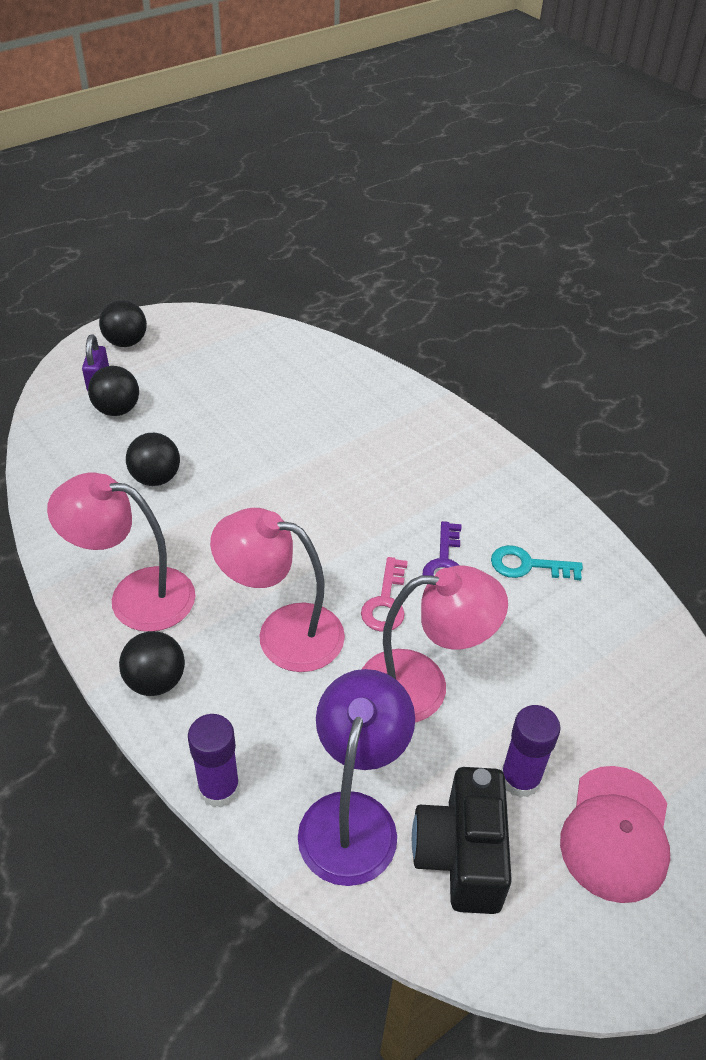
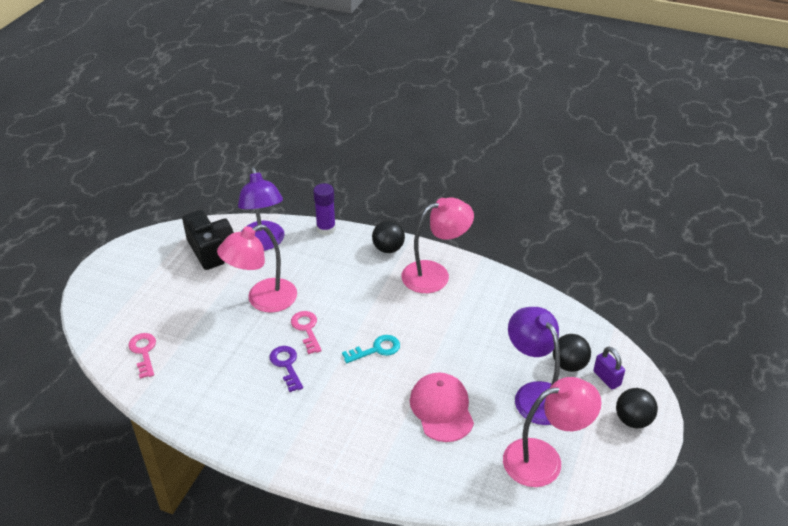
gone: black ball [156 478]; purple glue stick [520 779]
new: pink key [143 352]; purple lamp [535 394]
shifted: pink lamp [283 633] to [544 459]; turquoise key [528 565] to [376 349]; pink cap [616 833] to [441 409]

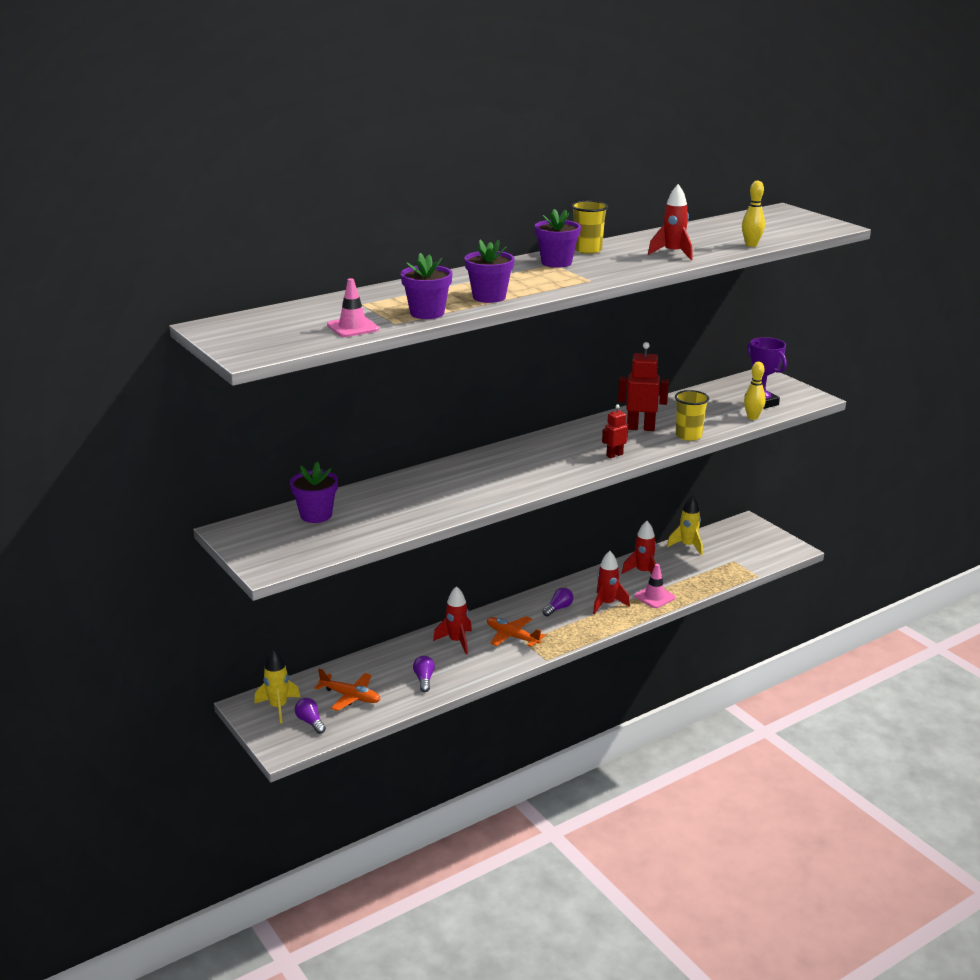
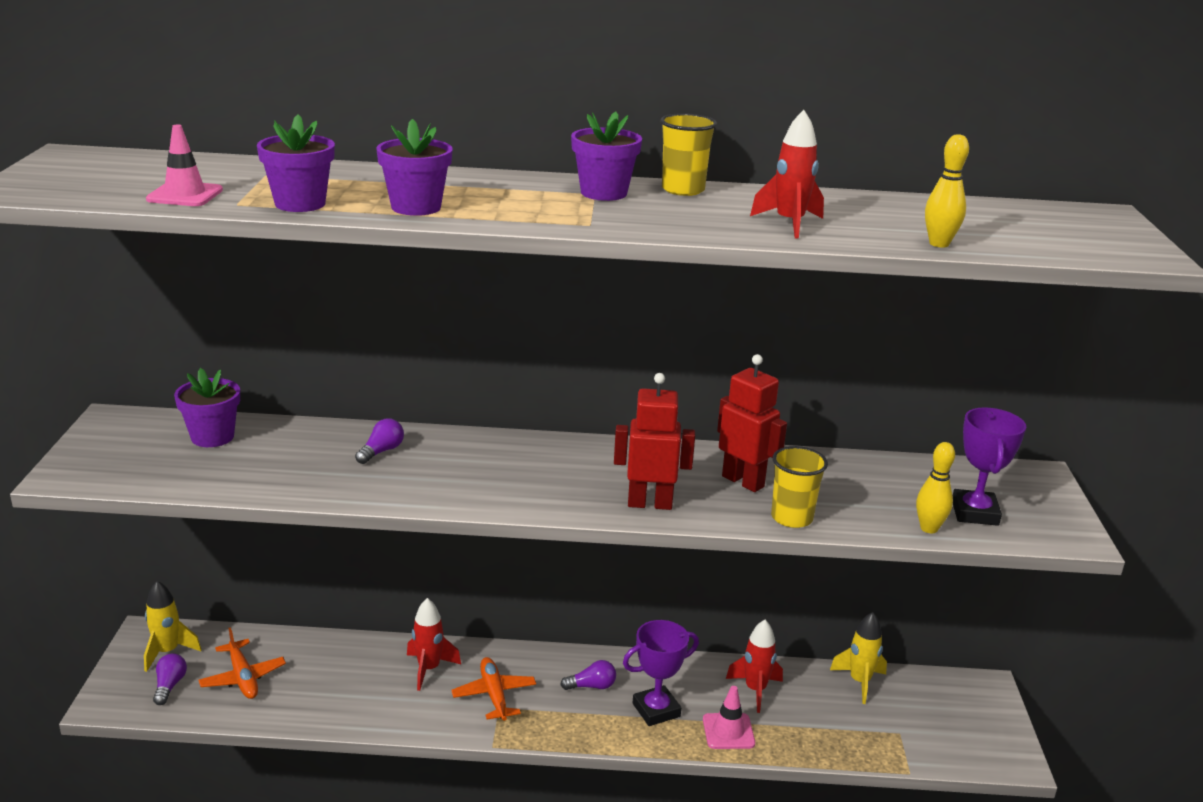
shifted: purple light bulb [424 679] to [381 451]
swapped: red rocket [607 604] to purple trophy [656 710]
scaled: red robot [614 455] = [650 504] x1.73

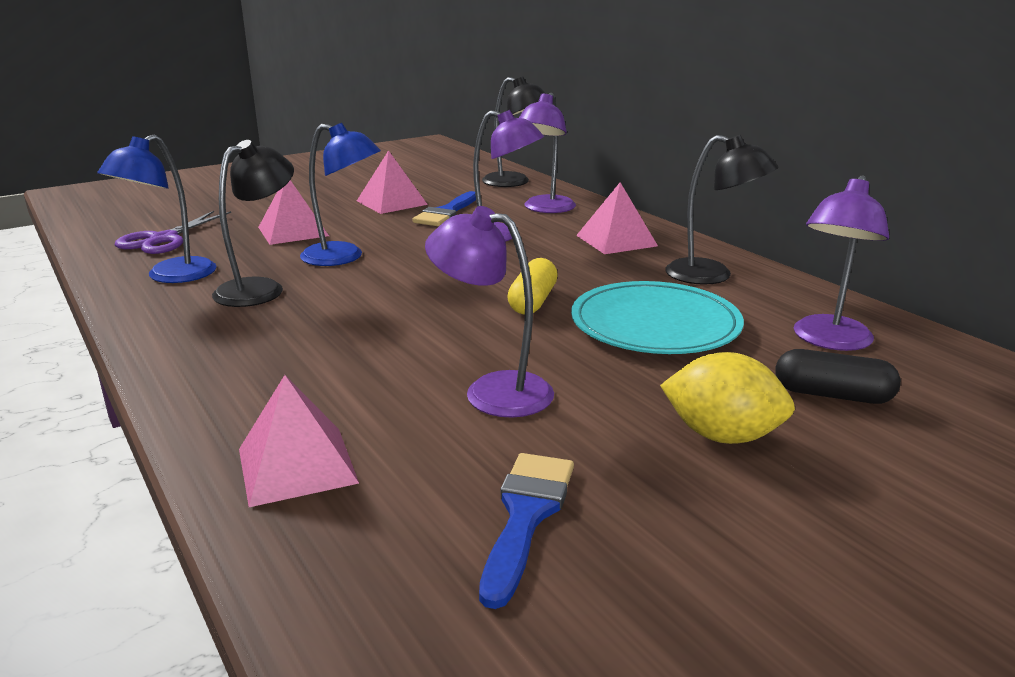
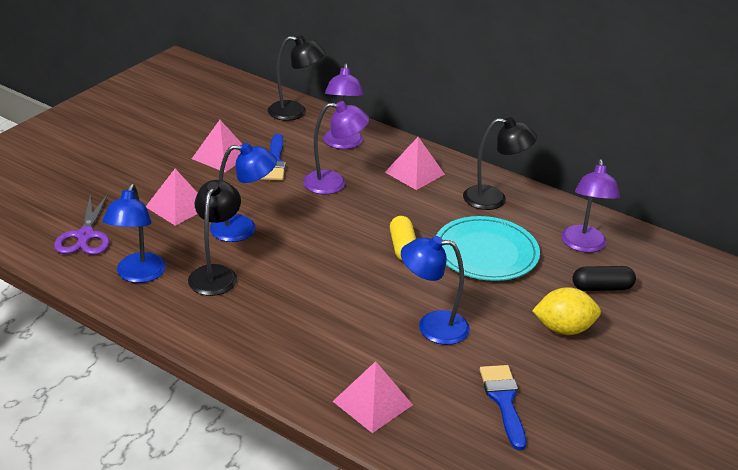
repainted: purple lamp [492 390] to blue lamp [432 327]

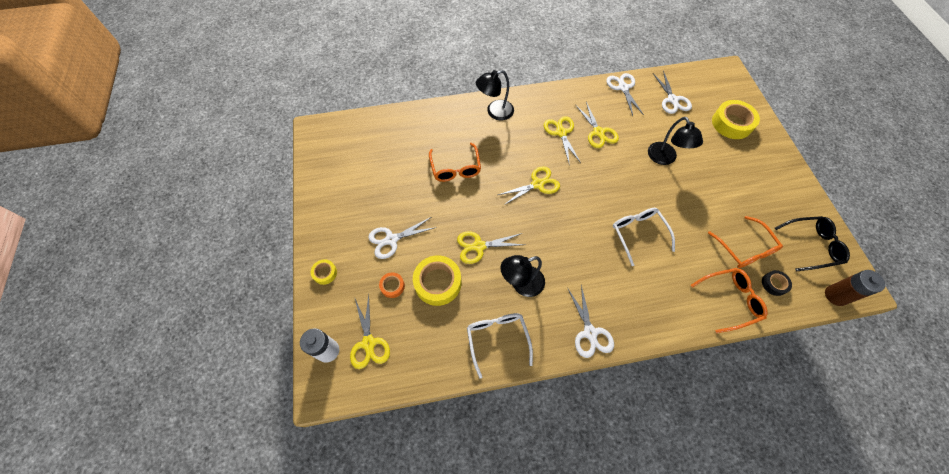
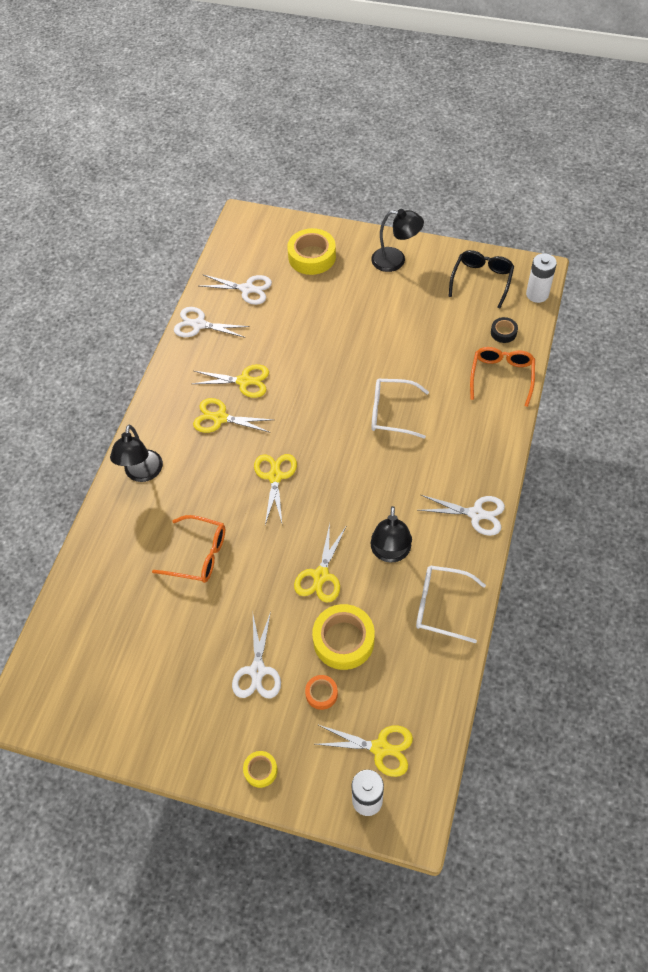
gone: orange glasses [744 249]
shifted: black lamp [664 158] to [395 260]
repainted: brown battery [835 295] to white battery [537 294]

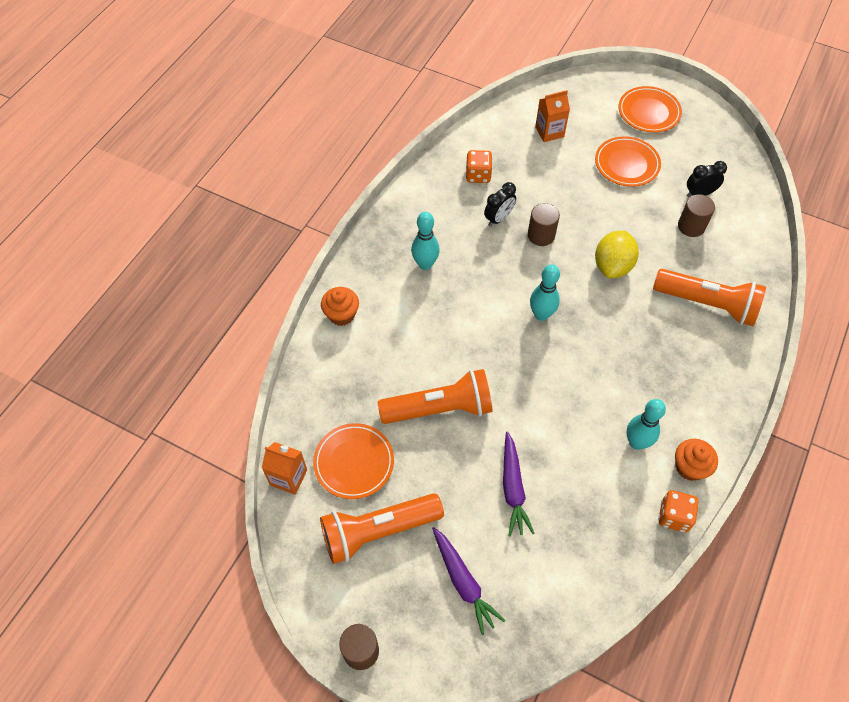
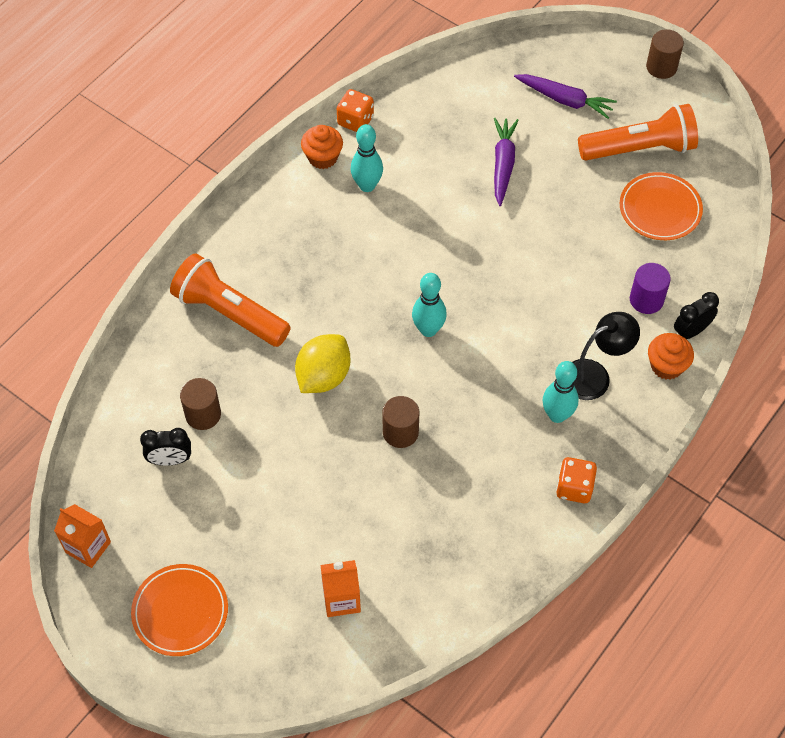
gone: orange flashlight [440 408]; orange plate [626 164]
new: black lamp [595 375]; purple cylinder [646 300]
shifted: orange carton [288 477] to [88 547]; orange dice [478 175] to [574 488]; black clock [498 218] to [691 331]
rotated: purple carrot [463 582] = [565 100] 135 degrees clockwise

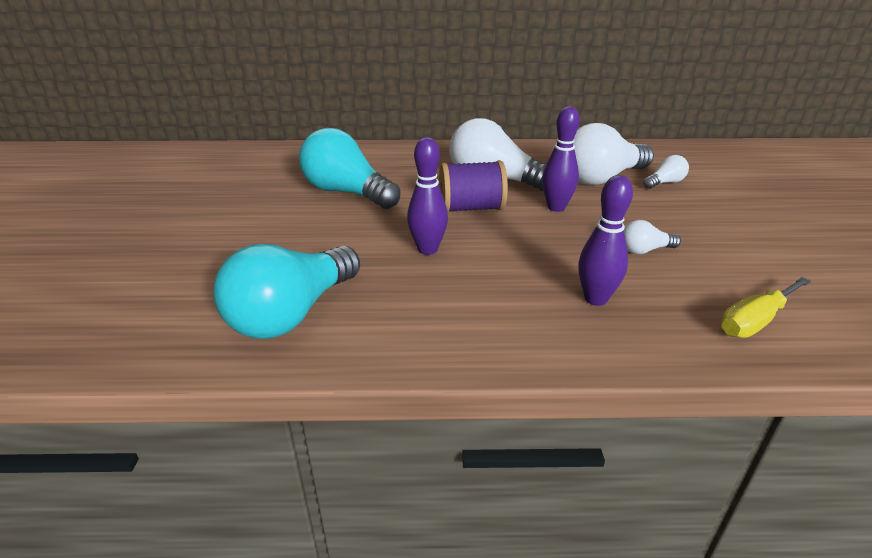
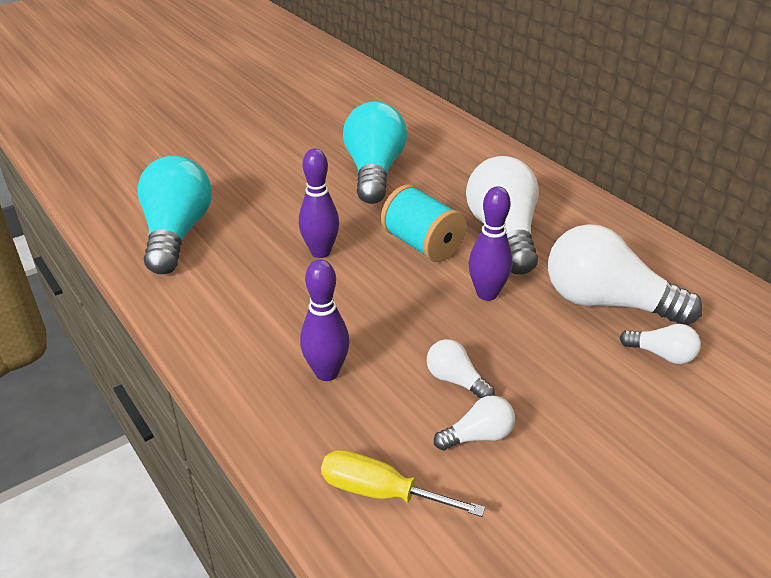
new: white light bulb [478 436]
repainted: purple spool [471 208] to turquoise spool [422 245]
rotated: turquoise light bulb [292 313] = [177 234] 90 degrees clockwise

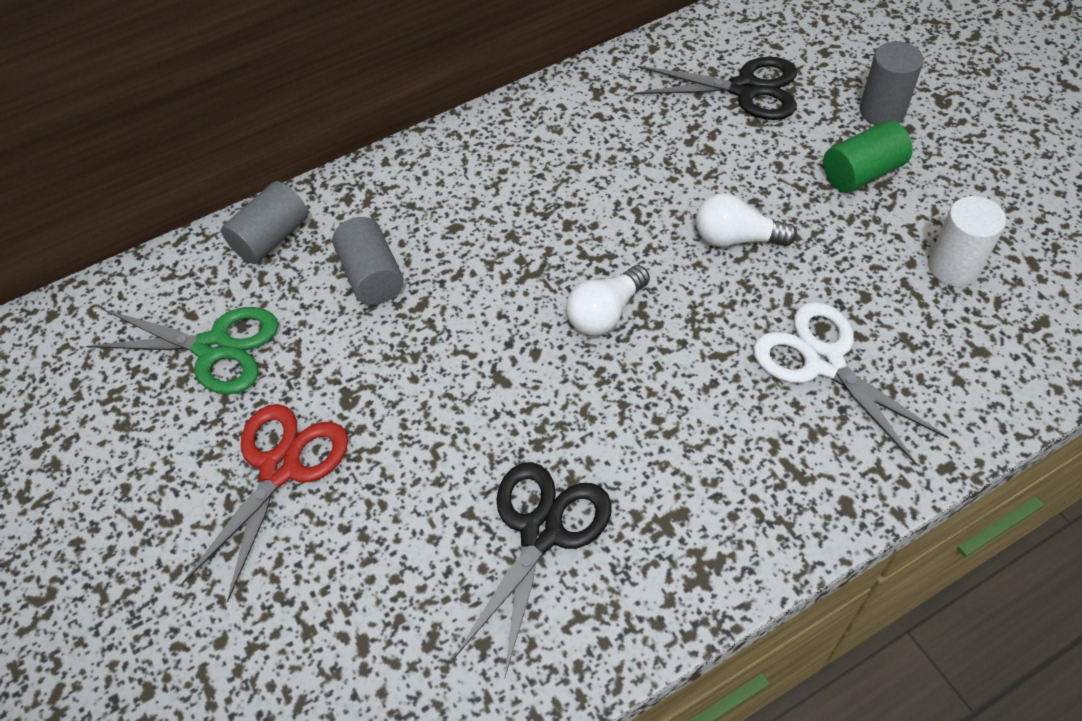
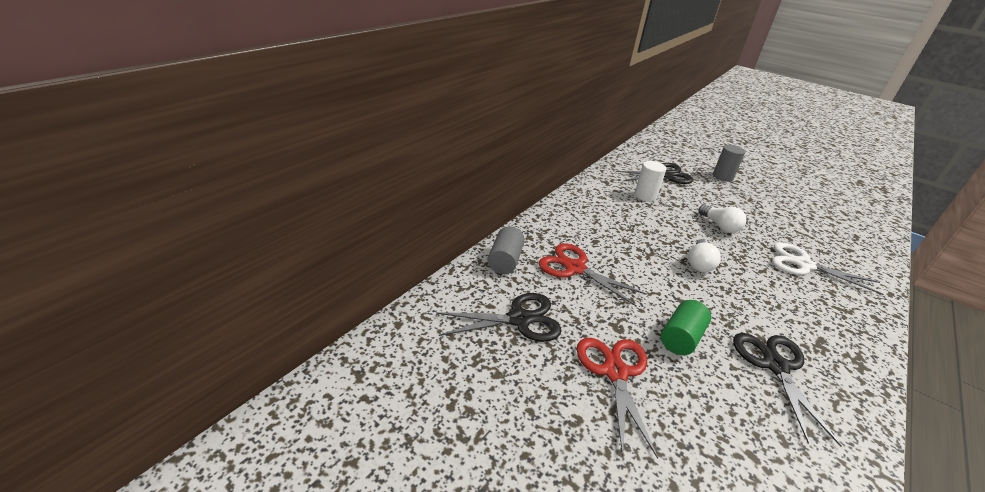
shifted: green cylinder [862 173] to [680 338]; white cylinder [953 267] to [645 196]
swapped: grey cylinder [372 276] to red scissors [575 268]
repainted: green scissors [214 348] to black scissors [519 319]
rotated: white light bulb [736 238] = [720 226] 105 degrees counterclockwise

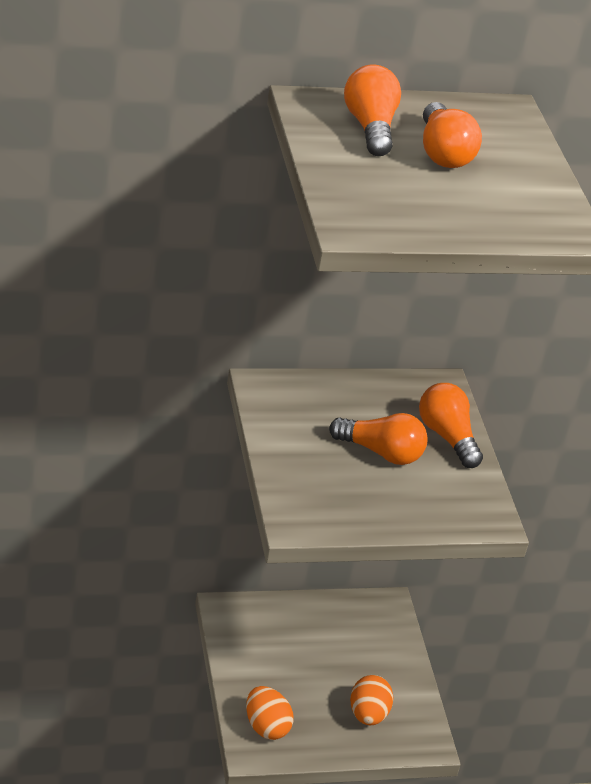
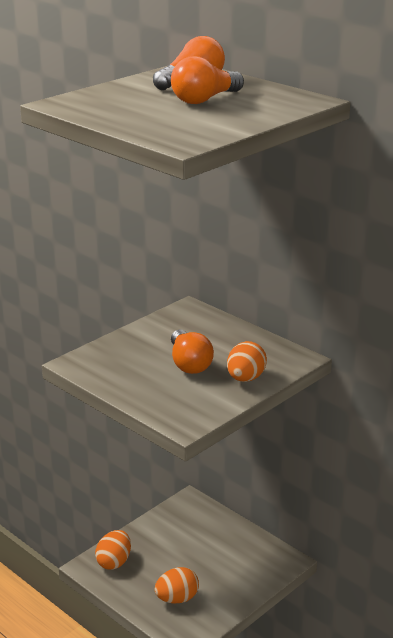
swapped: orange light bulb [447 437] to orange egg [245 378]

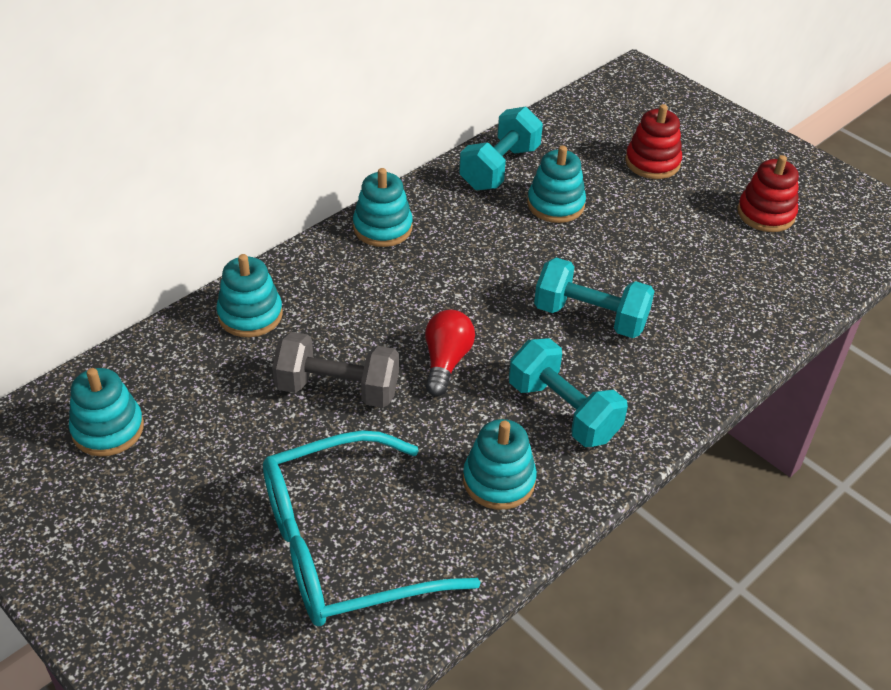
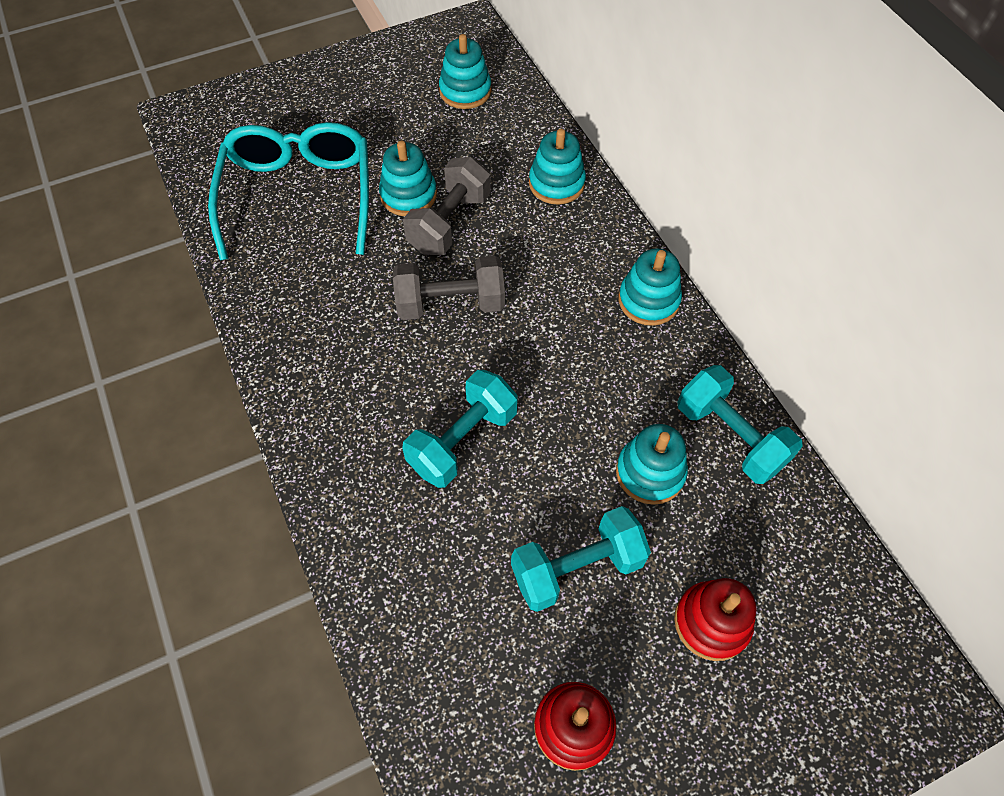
shifted: turquoise stacking toy [499 480] to [408 195]; turquoise dumbbell [563 411] to [577 568]
swapped: red light bulb [446 361] to grey dumbbell [450 303]

